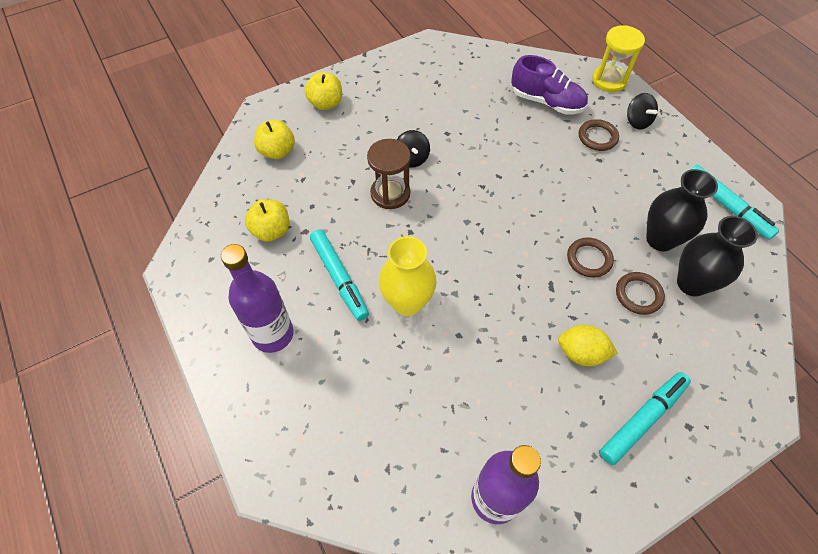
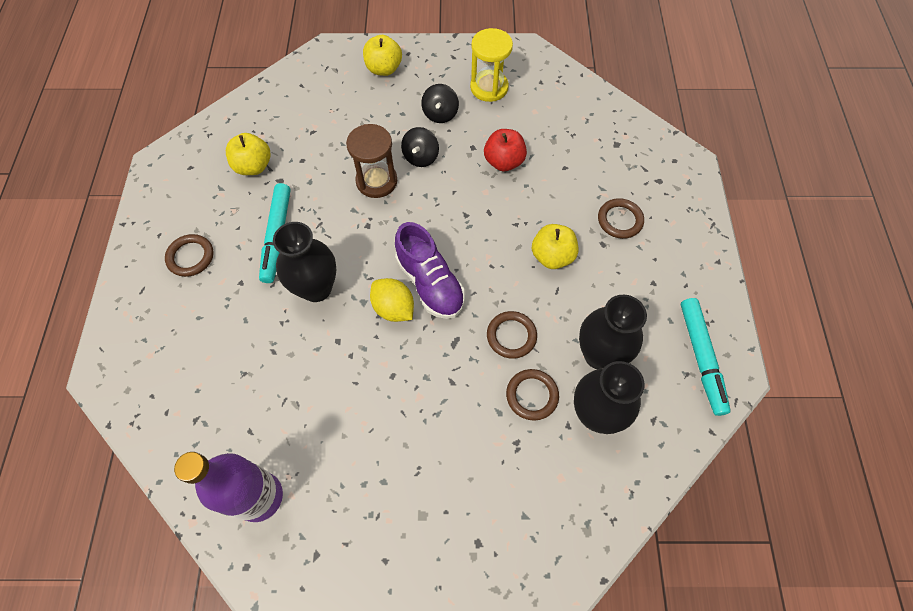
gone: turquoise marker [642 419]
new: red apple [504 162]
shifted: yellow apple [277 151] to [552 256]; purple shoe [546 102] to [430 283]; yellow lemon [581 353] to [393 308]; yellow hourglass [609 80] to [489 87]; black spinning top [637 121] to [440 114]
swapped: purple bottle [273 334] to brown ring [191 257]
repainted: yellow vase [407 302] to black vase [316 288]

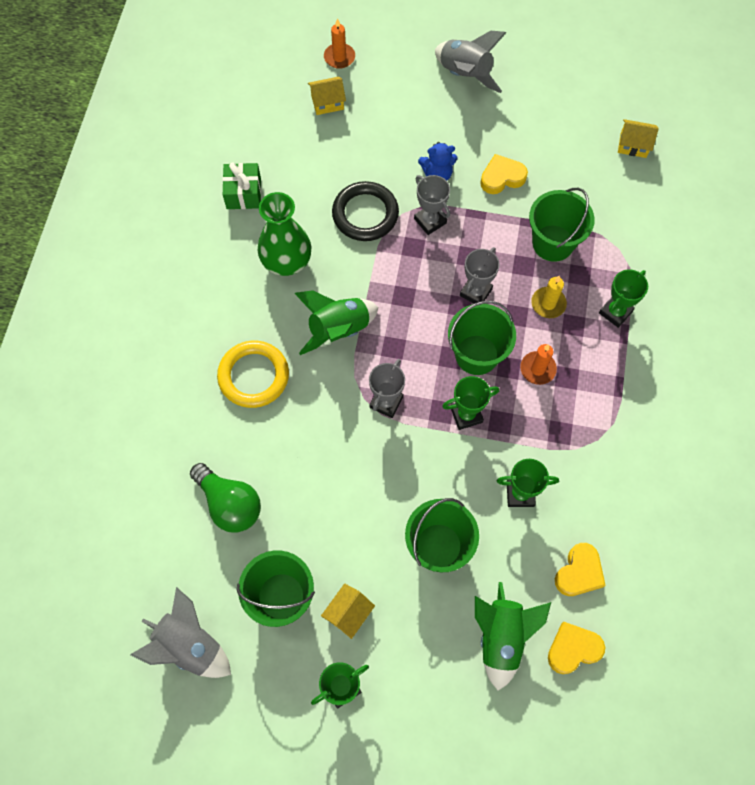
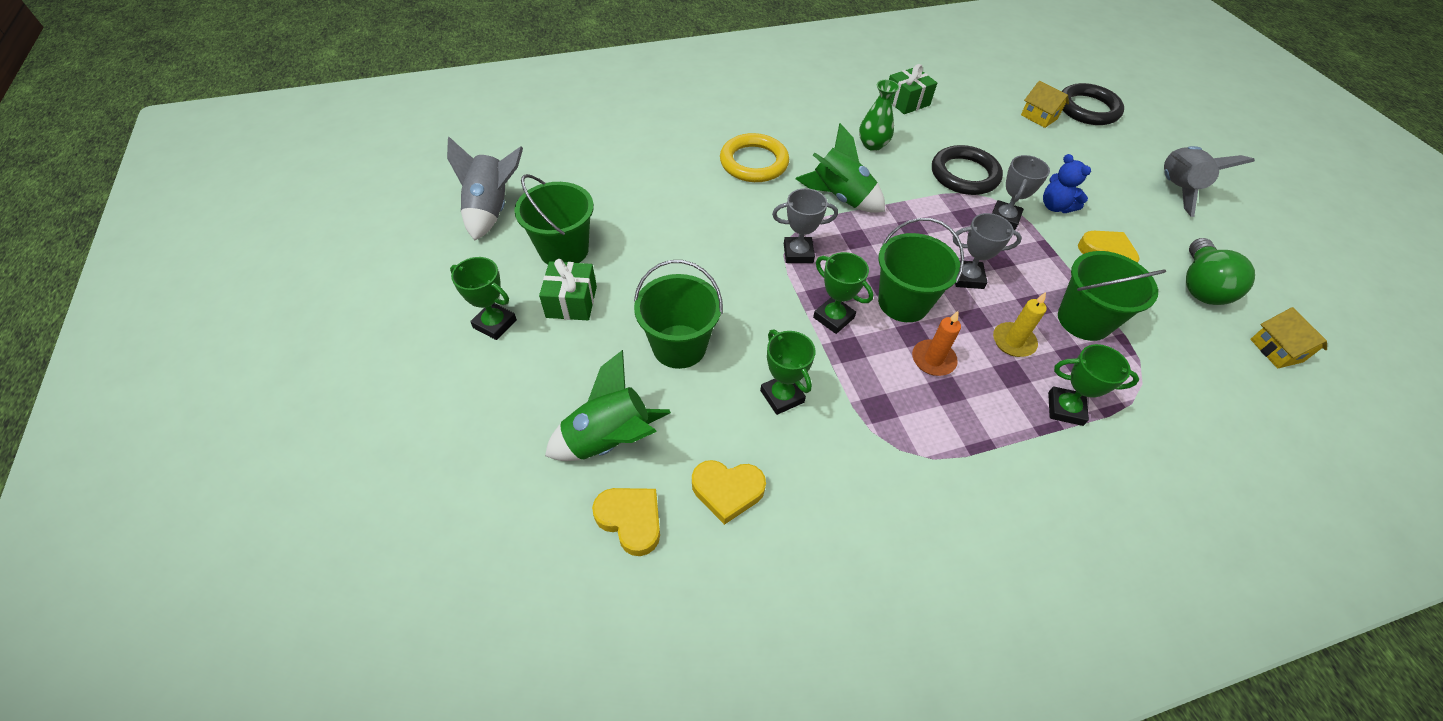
shifted: green light bulb [230 504] to [1200 286]
swapped: yellow house [348 613] to green gift [571 302]; orange candle [339 57] to black ring [1087 109]
scaled: green vase [286 261] = [872 145] x0.65

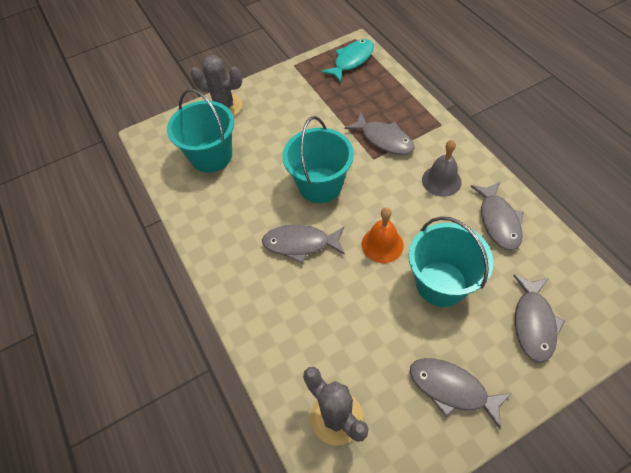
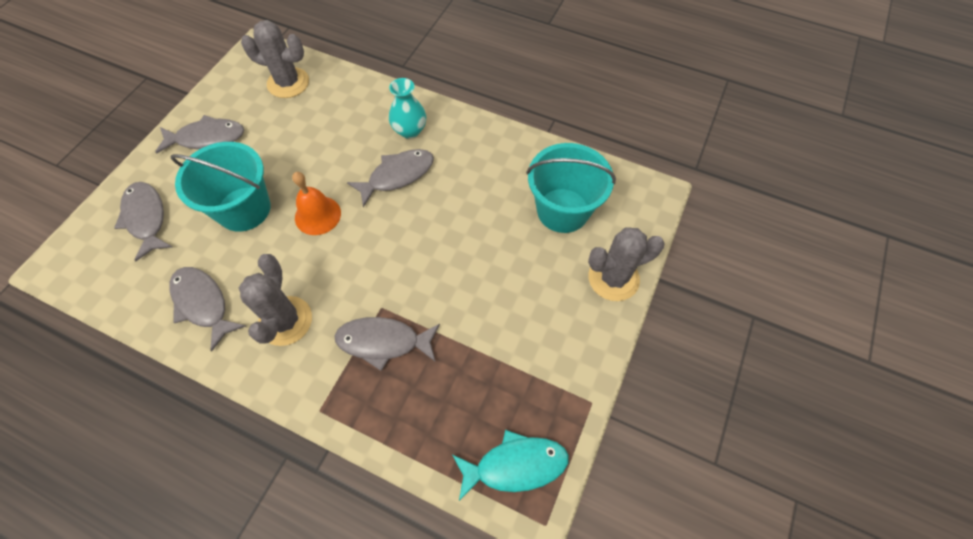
gone: turquoise bucket [320 185]
new: turquoise vase [410 130]
swapped: grey bell [441 180] to grey cactus [285 321]
rotated: turquoise fish [352 60] = [515 465] 105 degrees counterclockwise

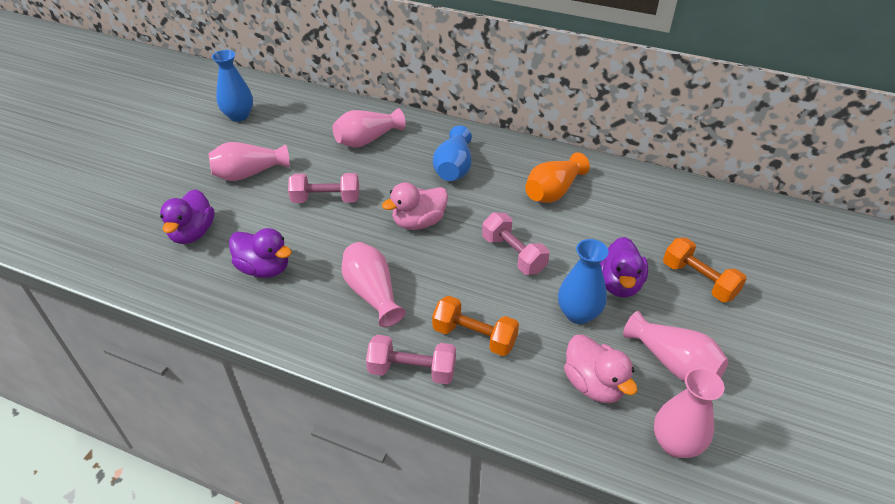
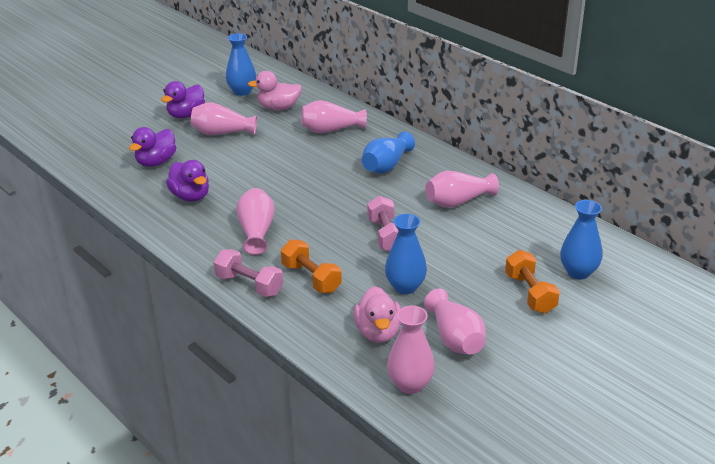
gone: pink dumbbell [326 199]
new: blue vase [578 272]
shifted: pink duck [419 222] to [278 108]; purple duck [619 284] to [186 115]
repainted: orange vase [553 191] to pink vase [458 201]

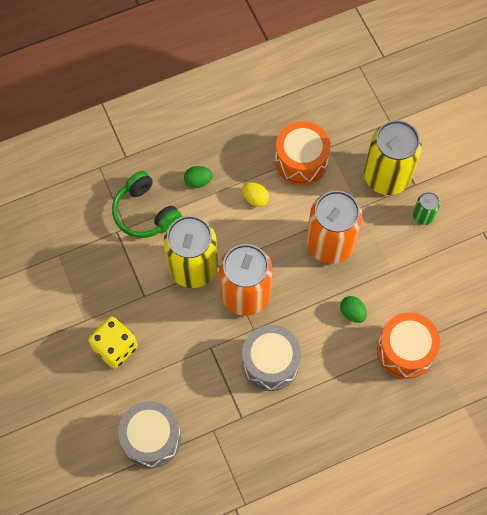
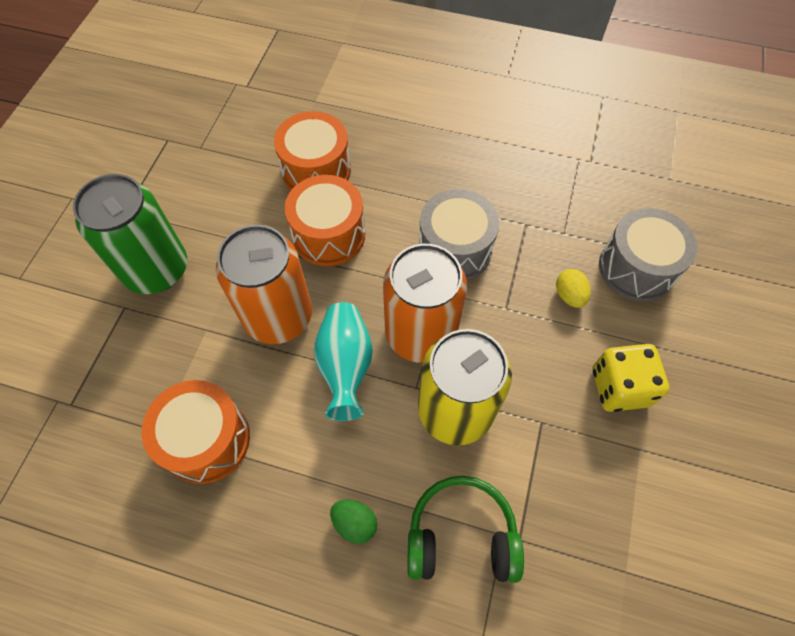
gone: yellow can [386 176]
new: turquoise vase [345 366]
shifted: yellow egg [255 198] to [569 295]
swapped: green egg [352 313] to orange drum [329 235]
rotated: green headphones [145 213] = [461 536] 90 degrees counterclockwise
scaled: green can [423 216] = [156 269] x2.18

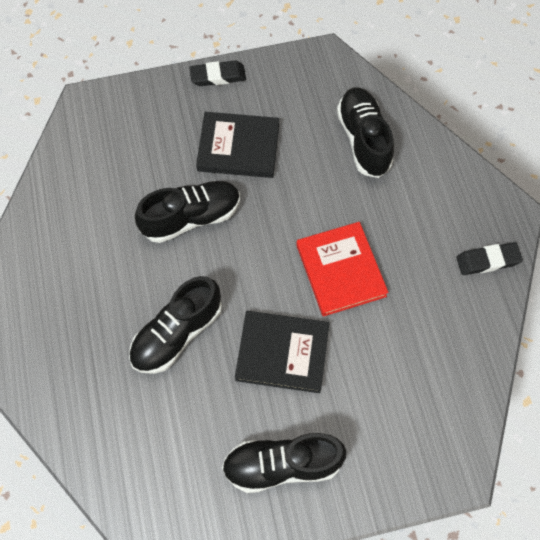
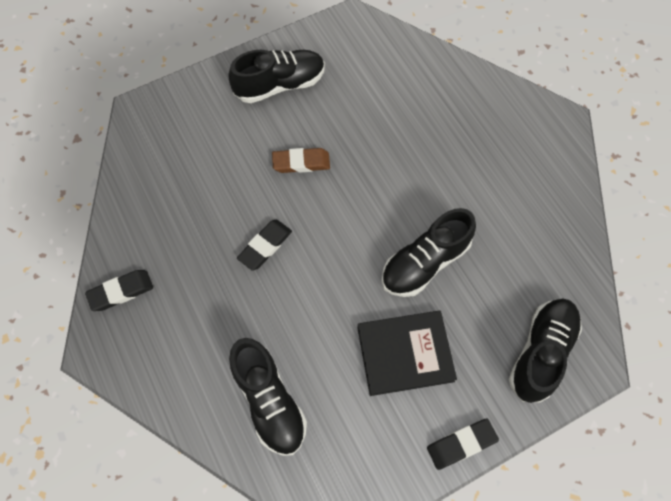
shifted: black shoe [177 333] to [541 352]
swapped: black book [282 353] to brown eraser [301 163]; red book [340 270] to black eraser [265 246]

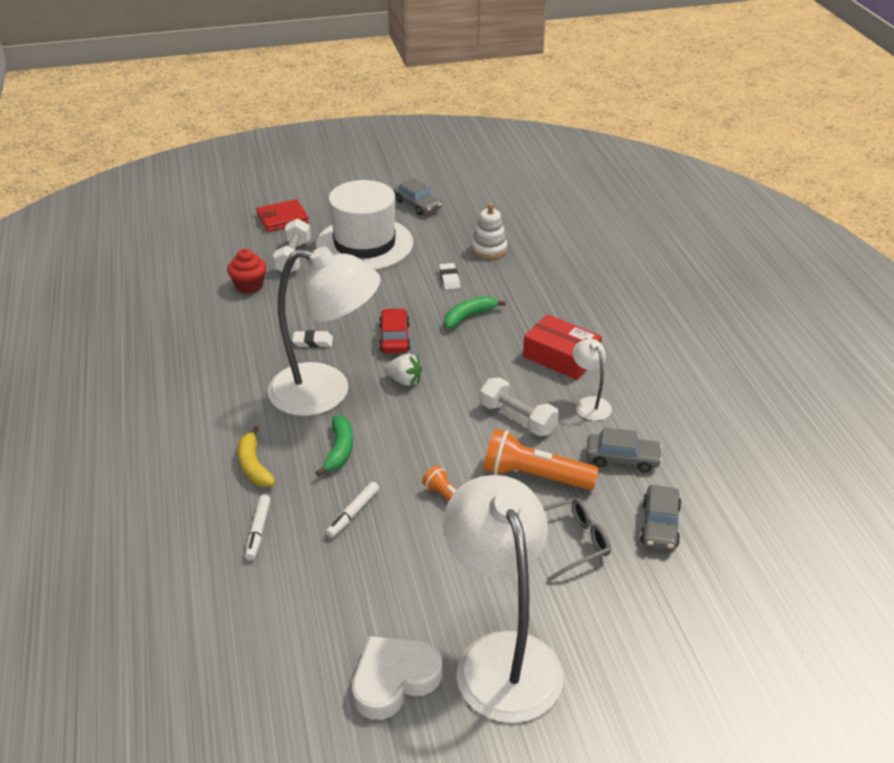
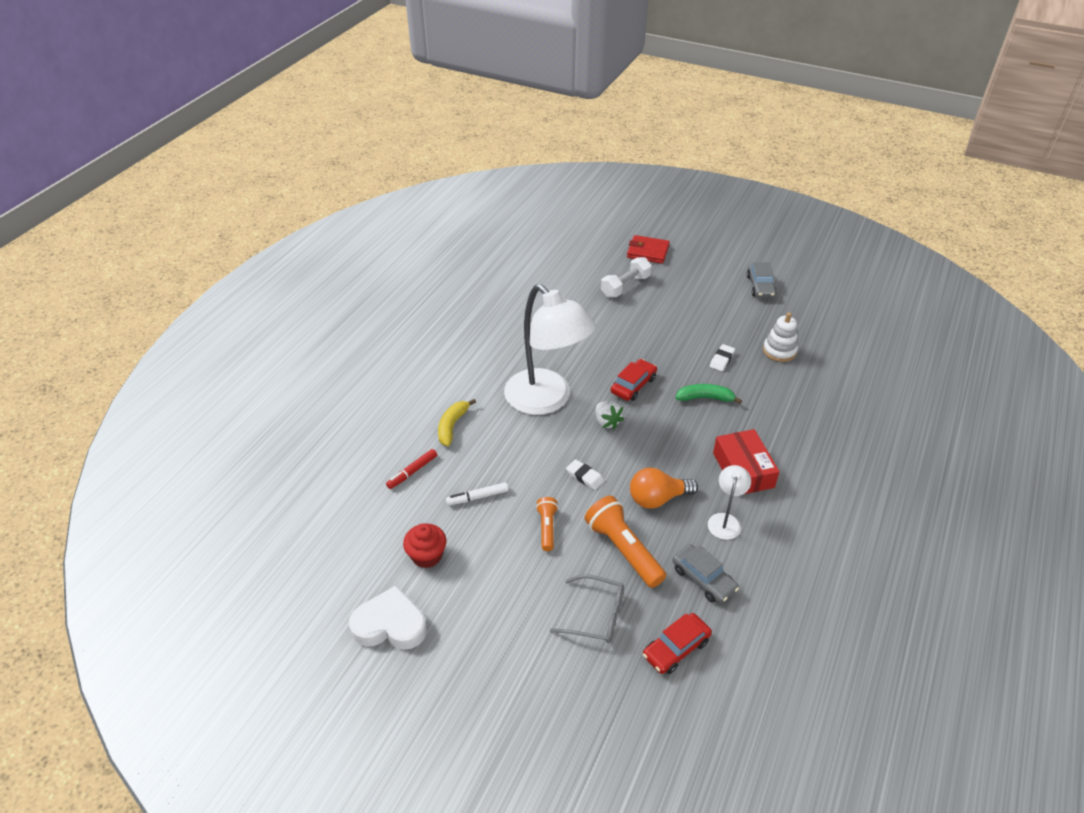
gone: green banana [339 450]; white hat [364 244]; white lamp [501 656]
shifted: red cupcake [249 286] to [427 556]; white eraser [313 342] to [585 476]
swapped: white dumbbell [518 418] to orange light bulb [657 499]
repainted: white marker [258 531] to red marker [412 472]; grey car [659 525] to red car [676 648]

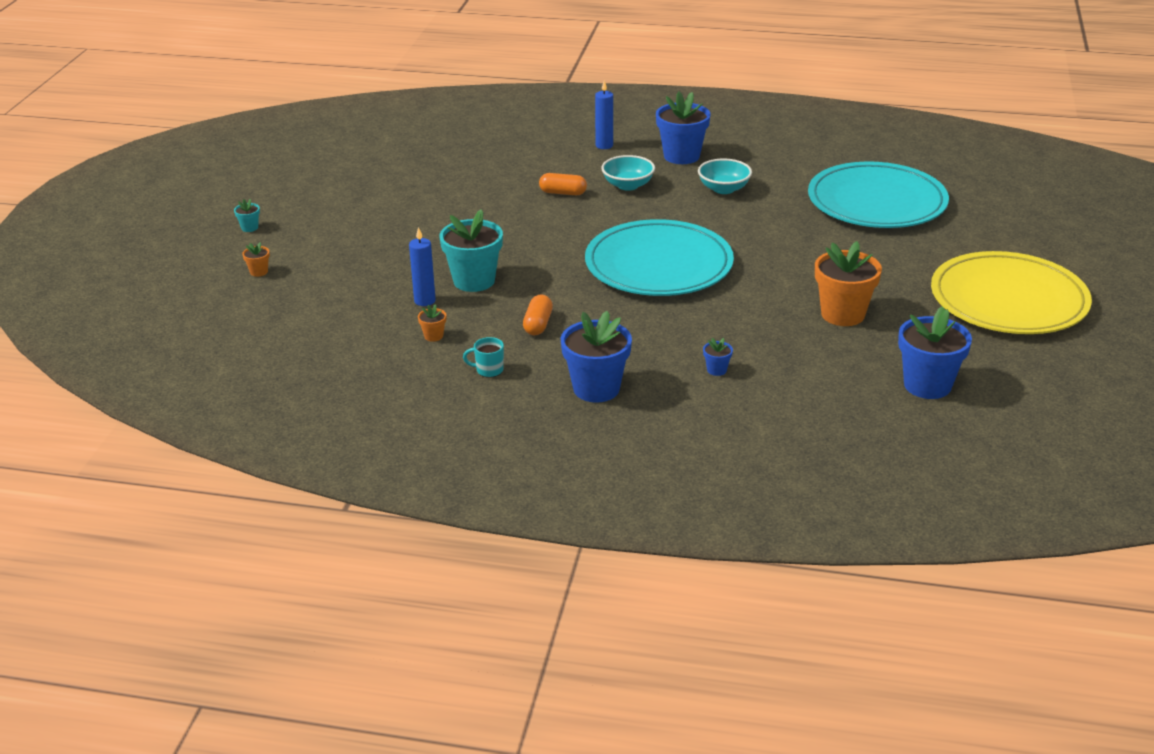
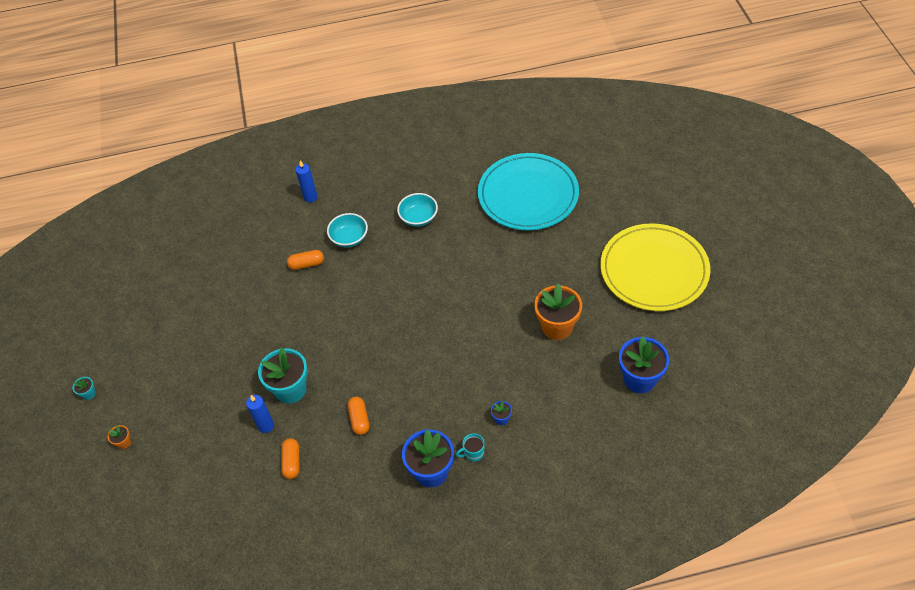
gone: turquoise plate [658 265]; blue flower pot [681 156]
shifted: turquoise mug [488 370] to [473 453]
swapped: orange flower pot [433 336] to orange capsule [292 462]

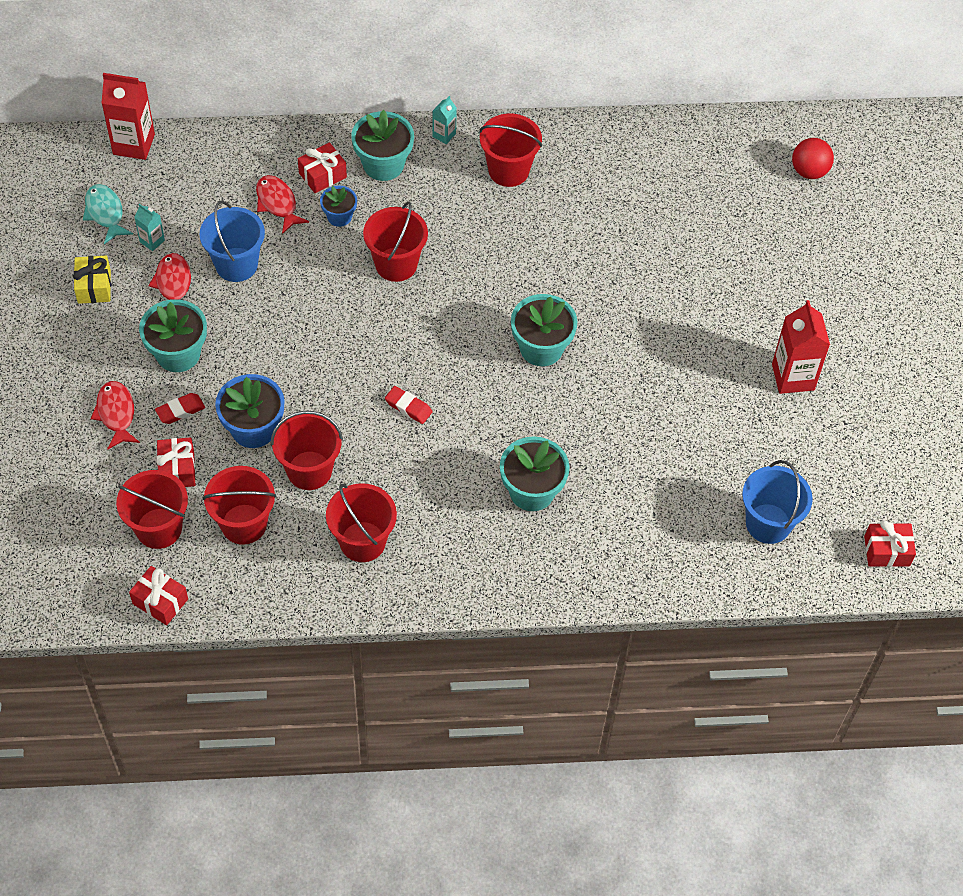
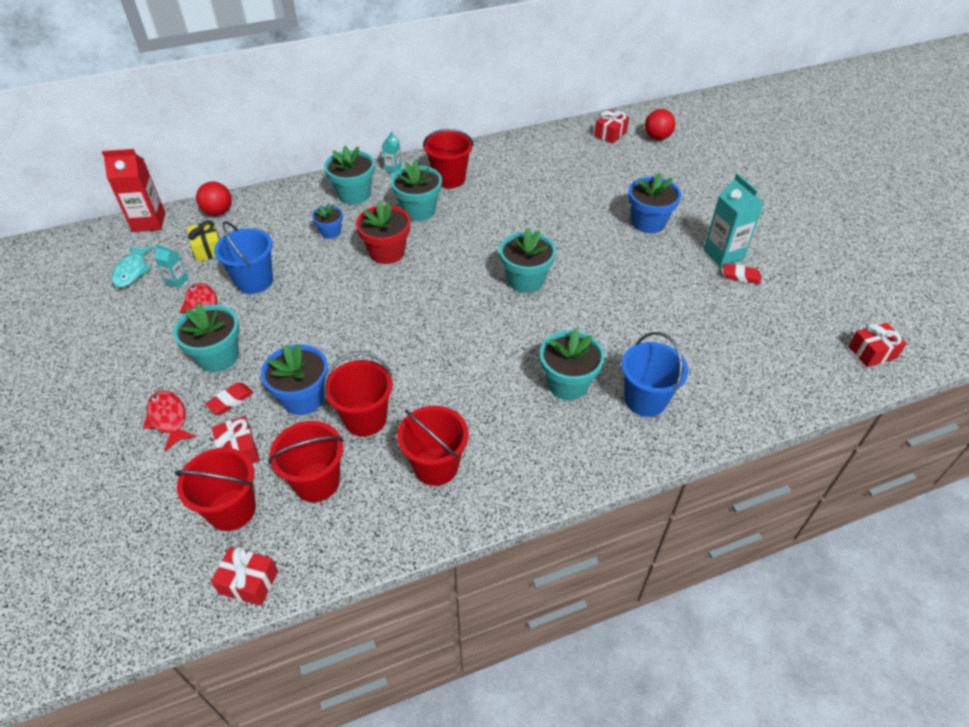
gone: red fish [277 203]
new: red ball [218 212]; turquoise flower pot [418 210]; blue flower pot [648 222]
shifted: yellow gift [94 286] to [208 249]; red gift [322 175] to [610 134]; red eraser [408 407] to [741 276]; blue bucket [768 523] to [645 400]
swapped: red bucket [396 264] to red flower pot [387 252]
repainted: red carton [793 377] to turquoise carton [723 254]
rotated: turquoise fish [105 213] = [132 271] 135 degrees counterclockwise

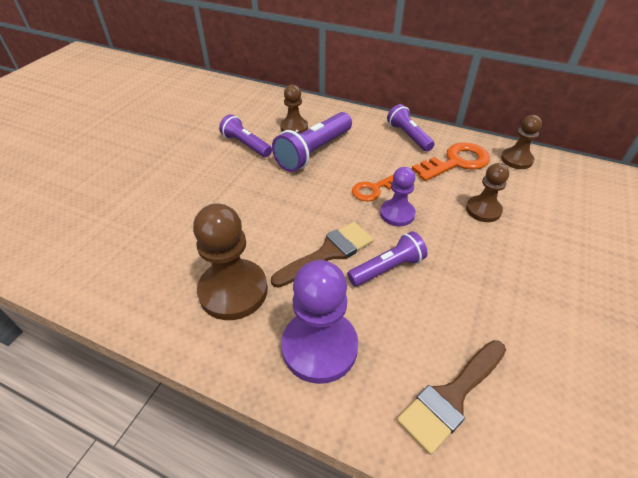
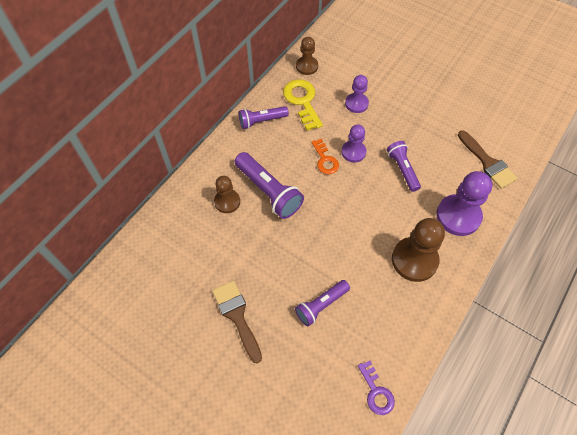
new: purple key [376 392]
shifted: purple flashlight [246 145] to [321 305]; brown brush [328 253] to [237 316]
repainted: orange key [456 162] to yellow key [302 101]; brown pawn [483 210] to purple pawn [356 103]

